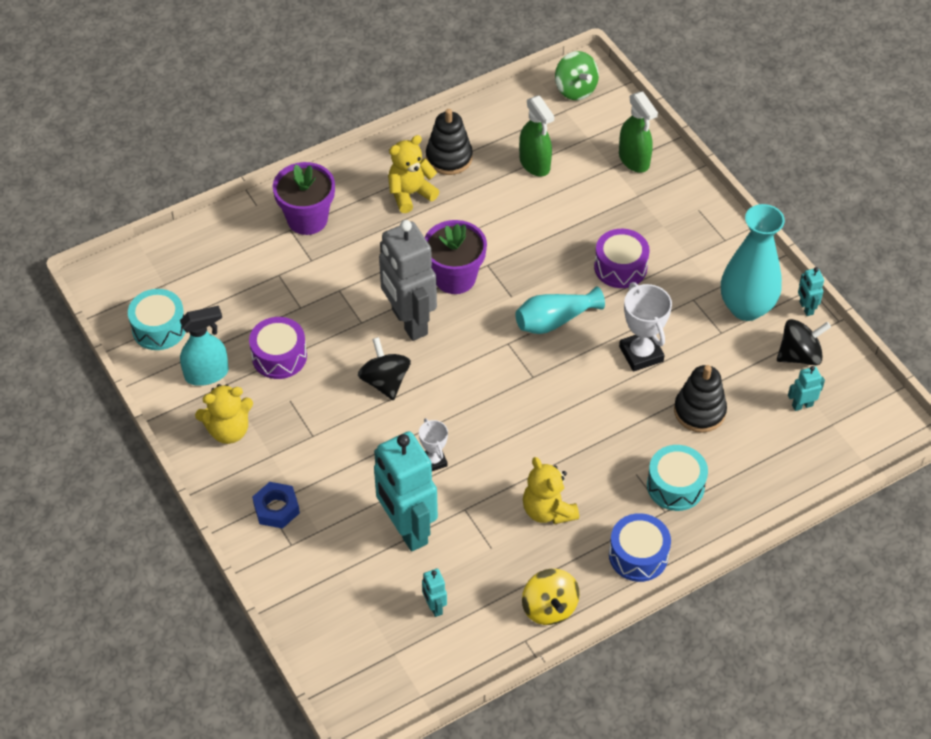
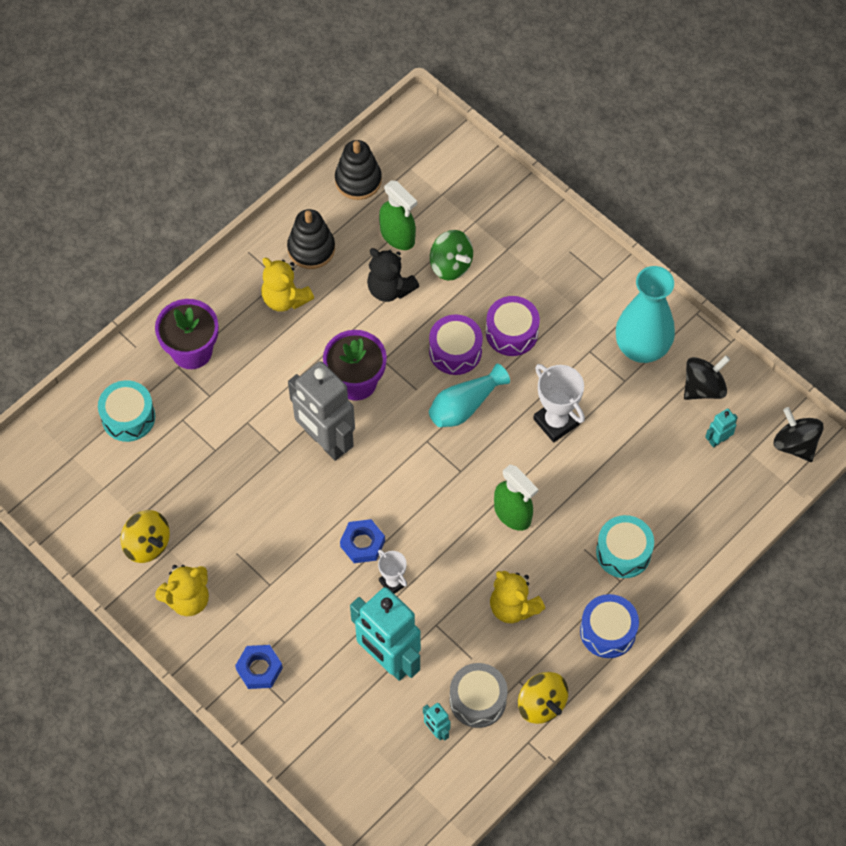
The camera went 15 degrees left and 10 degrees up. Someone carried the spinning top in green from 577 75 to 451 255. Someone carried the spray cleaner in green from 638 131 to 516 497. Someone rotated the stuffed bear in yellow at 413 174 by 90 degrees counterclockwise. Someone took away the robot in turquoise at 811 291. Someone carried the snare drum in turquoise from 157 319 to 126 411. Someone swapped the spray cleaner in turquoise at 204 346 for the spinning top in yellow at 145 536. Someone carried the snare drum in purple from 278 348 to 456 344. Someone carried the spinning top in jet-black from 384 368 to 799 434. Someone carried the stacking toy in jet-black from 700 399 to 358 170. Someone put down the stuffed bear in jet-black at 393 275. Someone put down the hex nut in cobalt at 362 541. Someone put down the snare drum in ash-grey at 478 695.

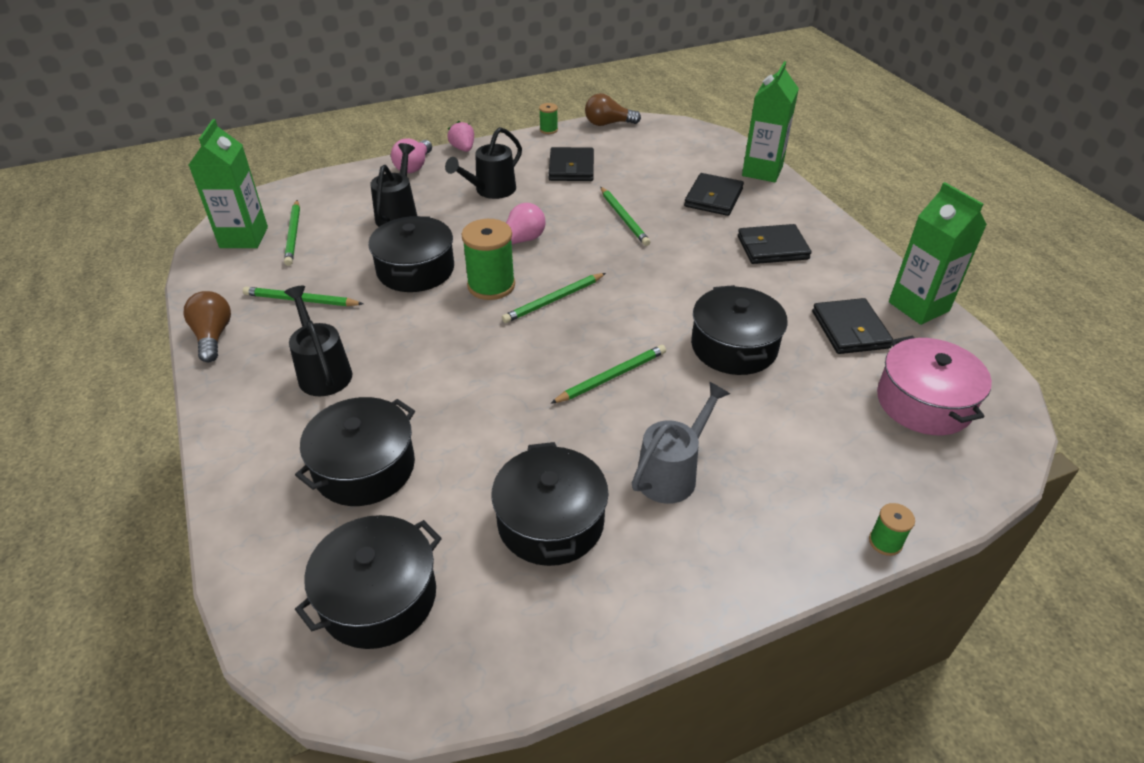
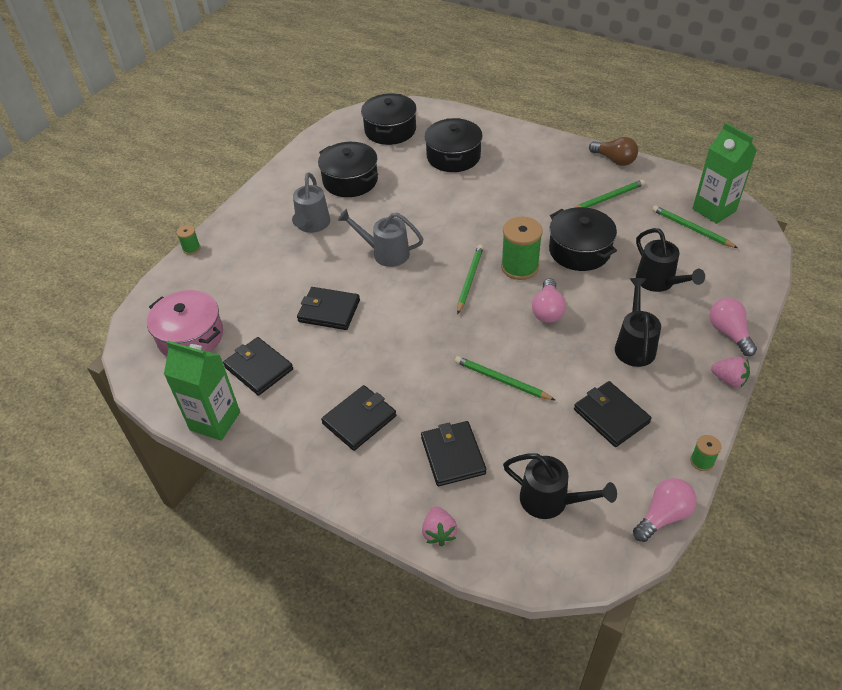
The camera went 145 degrees right and 5 degrees up. Someone swapped the juice carton in green at 770 121 for the berry in pink at 439 526. Someone repainted the bulb in brown at 613 109, which became the bulb in pink at 665 510. Someone swapped the stockpot in jet-black at 739 330 for the card wallet in jet-black at 328 308. Someone carried the sprinkling can in jet-black from 318 341 to 560 486. Someone swapped the lead pencil in green at 608 374 for the sprinkling can in ash-grey at 380 238.

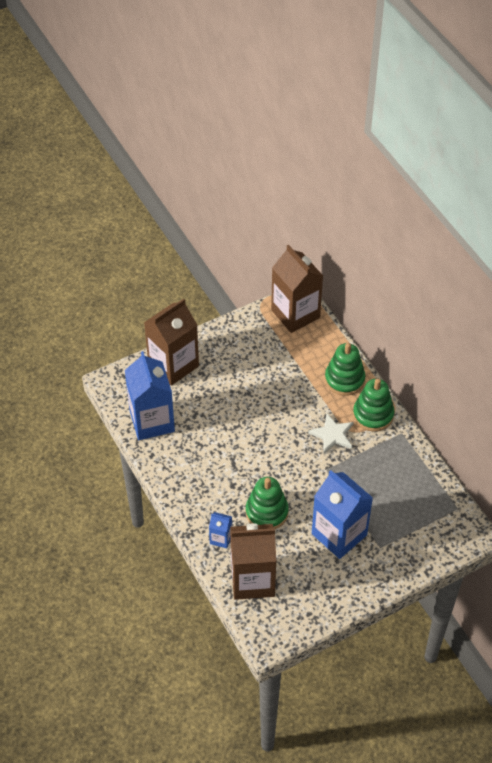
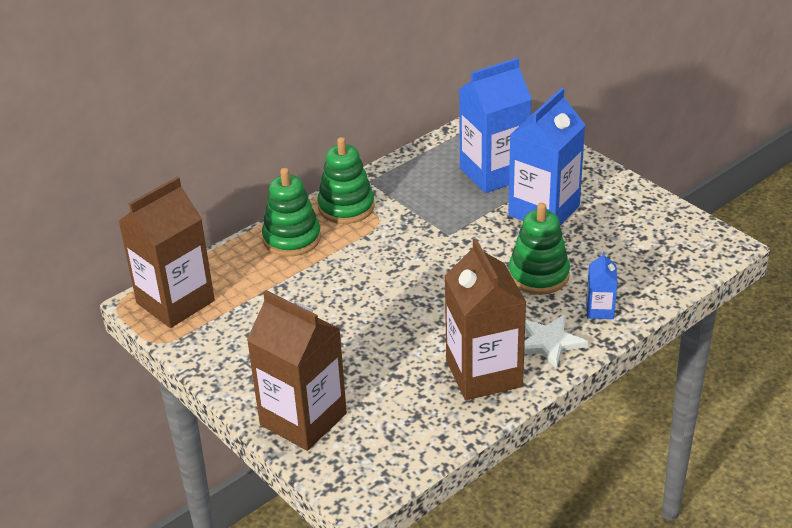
The camera went 100 degrees left and 15 degrees down. Someone carried the juice carton in cobalt from 150 395 to 495 125. Someone carried the star shape in white from 331 433 to 556 341. Someone carried the juice carton in brown from 253 561 to 485 319.

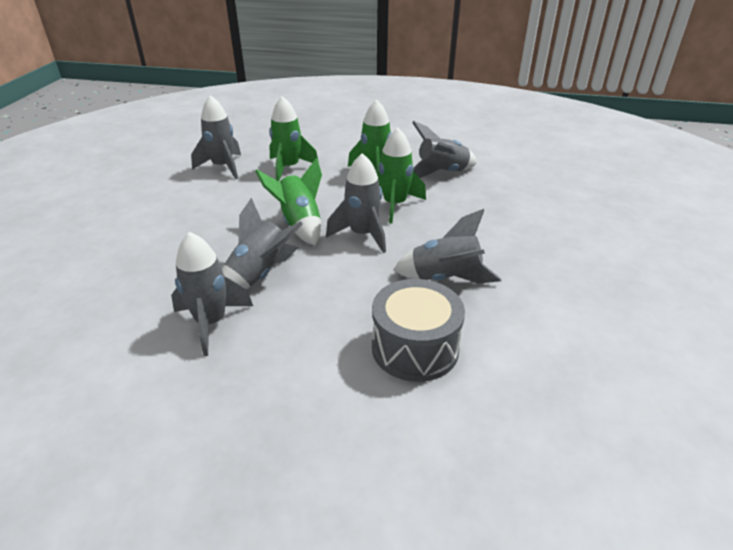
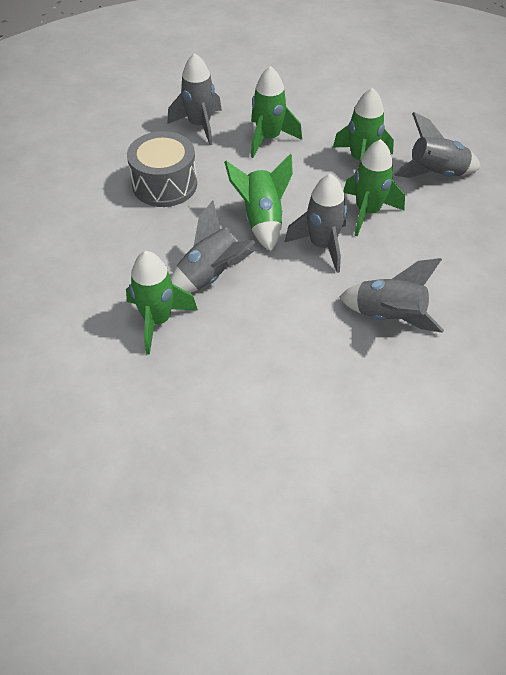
The camera went 15 degrees right and 15 degrees up. Someone repainted the rocket in ash-grey at 212 294, which became the rocket in green at 162 303. Someone carried the snare drum in ash-grey from 418 330 to 162 169.

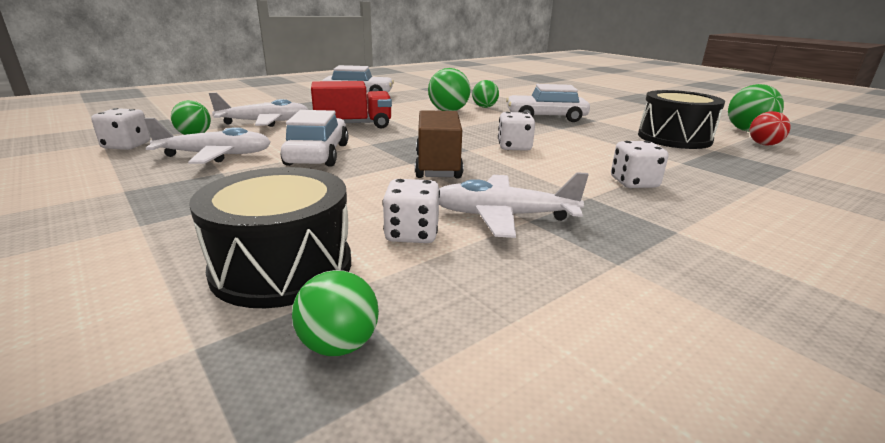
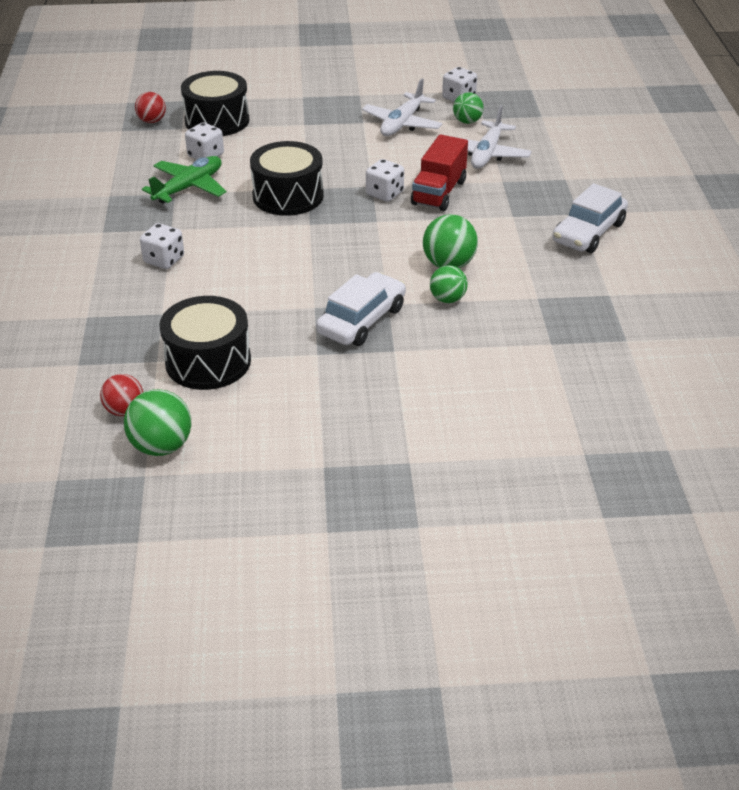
The camera went 125 degrees right and 15 degrees up. Someone took away the automobile in white at 314 138. Someone swapped the toy truck in brown at 439 144 for the snare drum in jet-black at 287 178. Someone carried the die in white from 516 131 to 385 180. Someone repainted the plane in white at 514 205, which became the plane in green at 184 180. Someone repainted the play ball in green at 335 313, which became the play ball in scarlet at 150 107.

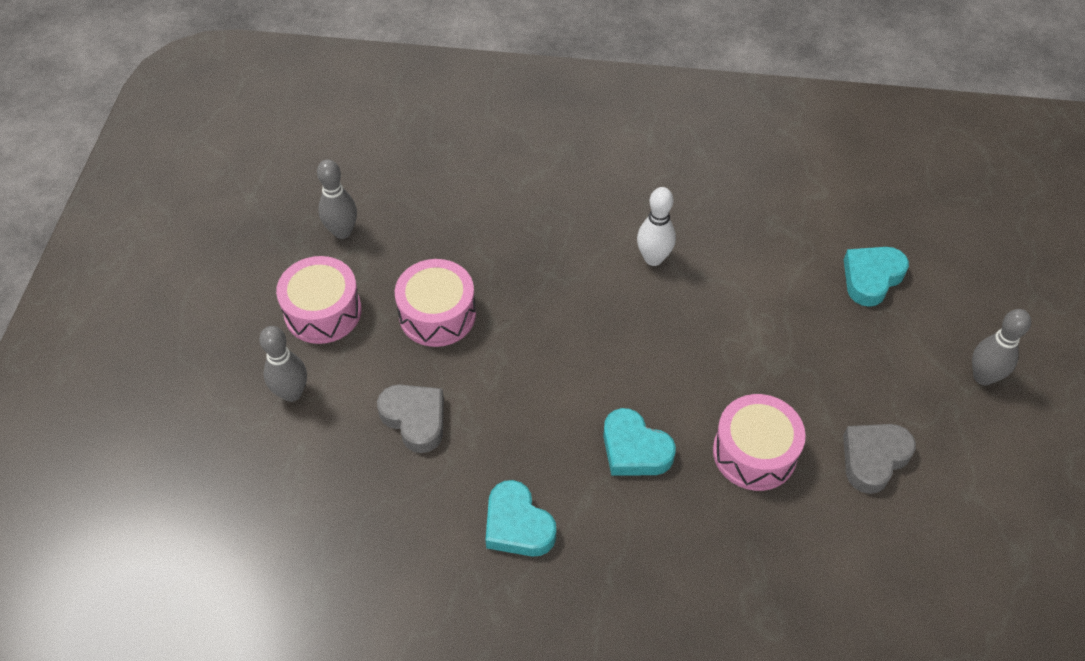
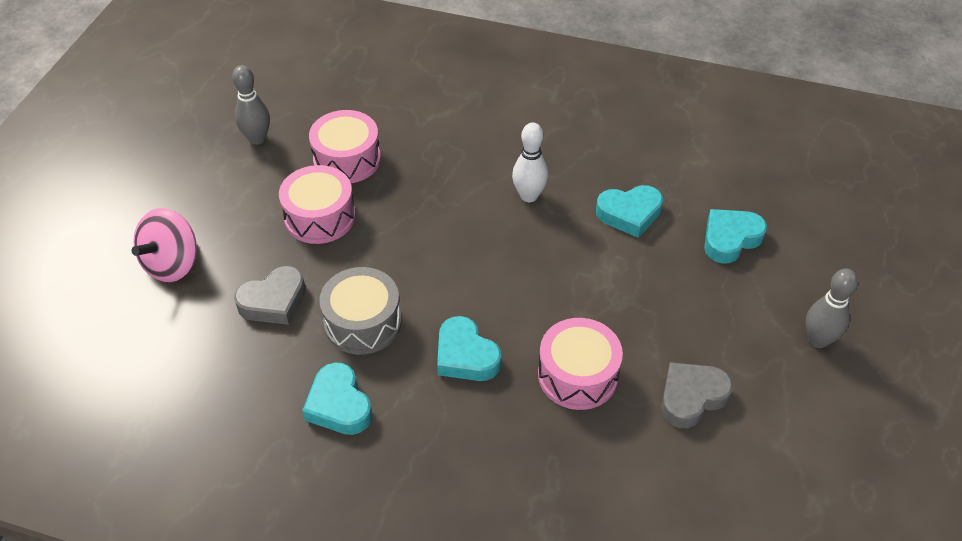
The camera went 10 degrees right and 5 degrees down. Someone carried the snare drum in pink from 319 300 to 345 146. Someone swapped the tenpin in ash-grey at 283 364 for the spinning top in pink at 164 245. Someone rotated the heart shape in ash-grey at 410 418 by 90 degrees clockwise. Someone put down the heart shape in turquoise at 629 211. Someone put down the snare drum in ash-grey at 360 311.

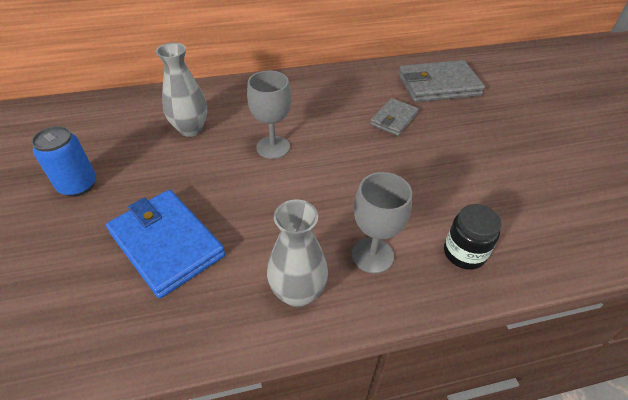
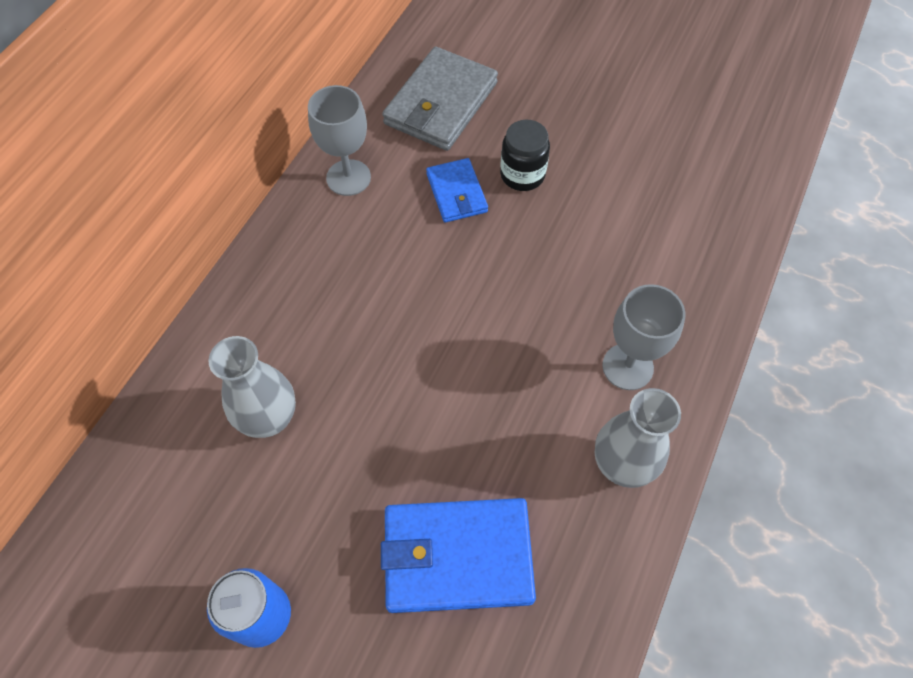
The camera went 50 degrees left and 15 degrees up. Someone carried the goblet in ash-grey from 269 114 to 339 140. Someone repainted the card wallet in ash-grey at 394 117, which became the card wallet in cobalt at 457 190. Someone carried the jam jar in jet-black from 473 237 to 525 155.

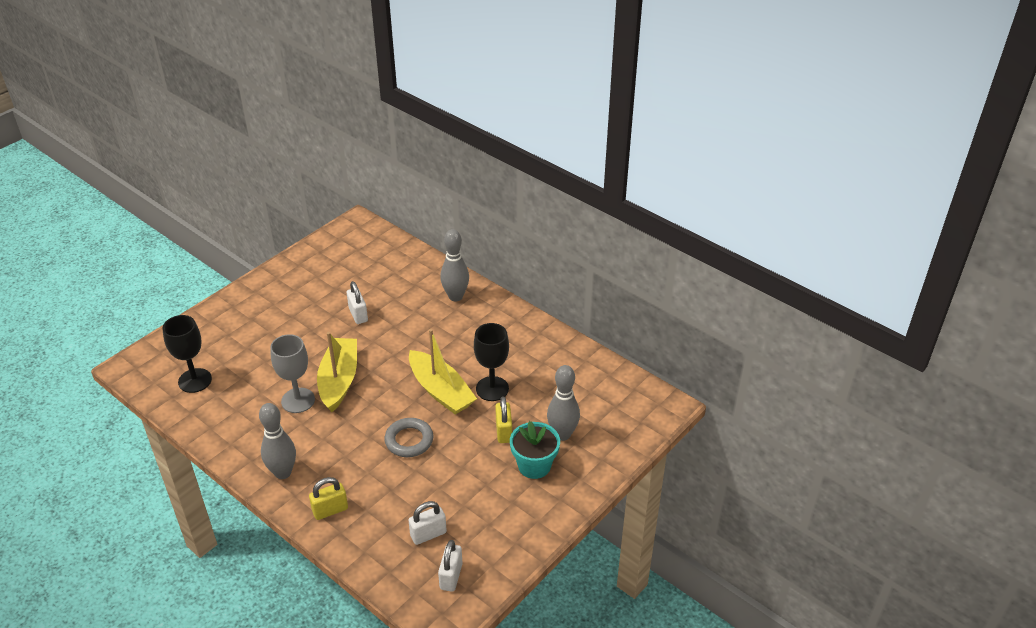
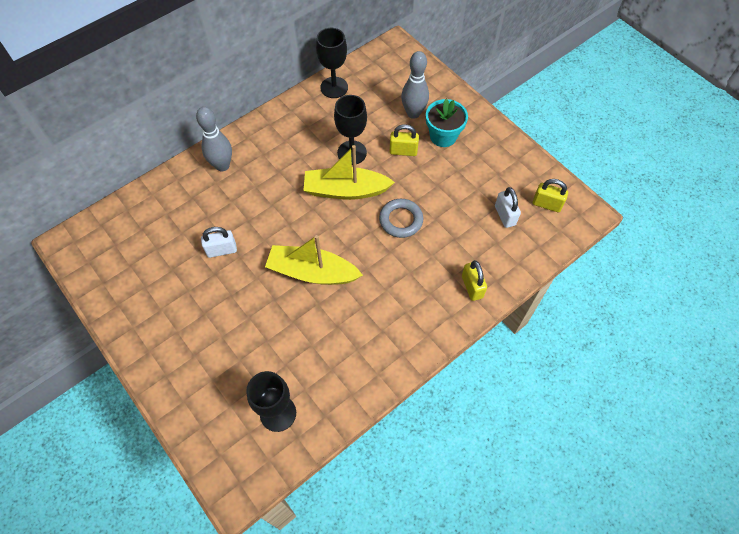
The camera went 80 degrees left and 20 degrees up. Someone rotated the toy boat in yellow at 443 371 by 150 degrees counterclockwise. Someone took away the goblet in ash-grey at 292 373. Someone took away the tenpin in ash-grey at 277 441. Someone repainted the lock in white at 450 566, which became the lock in yellow at 550 195. Someone put down the goblet in jet-black at 332 63.

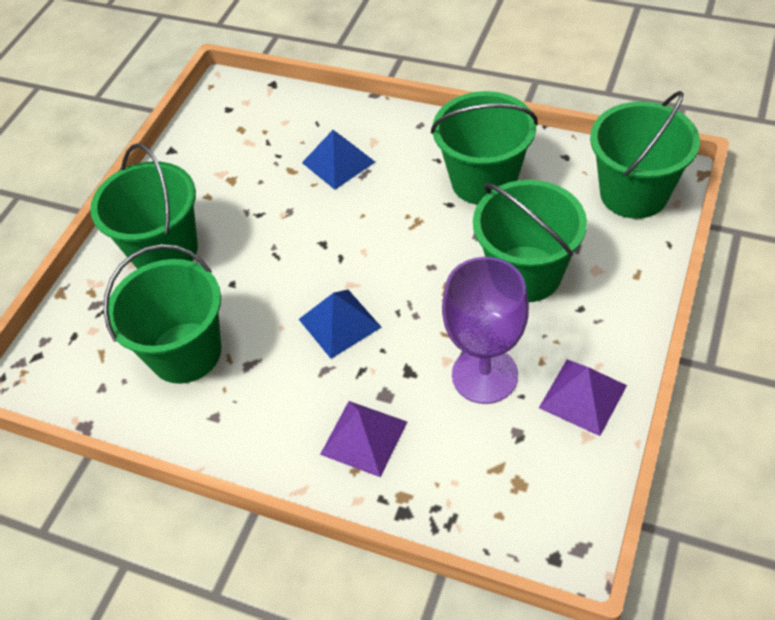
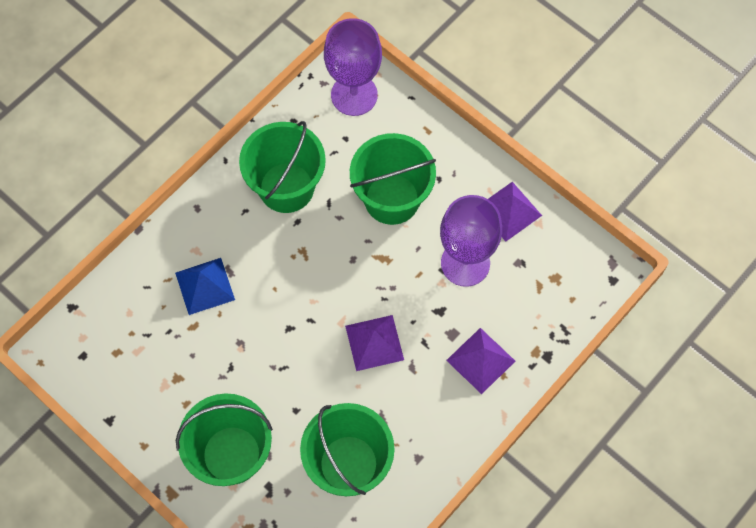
The camera went 75 degrees left and 15 degrees up. Someone swapped the pail in green at 645 155 for the goblet in purple at 353 67. Someone repainted the solid pyramid in cobalt at 340 324, which became the solid pyramid in purple at 374 343.

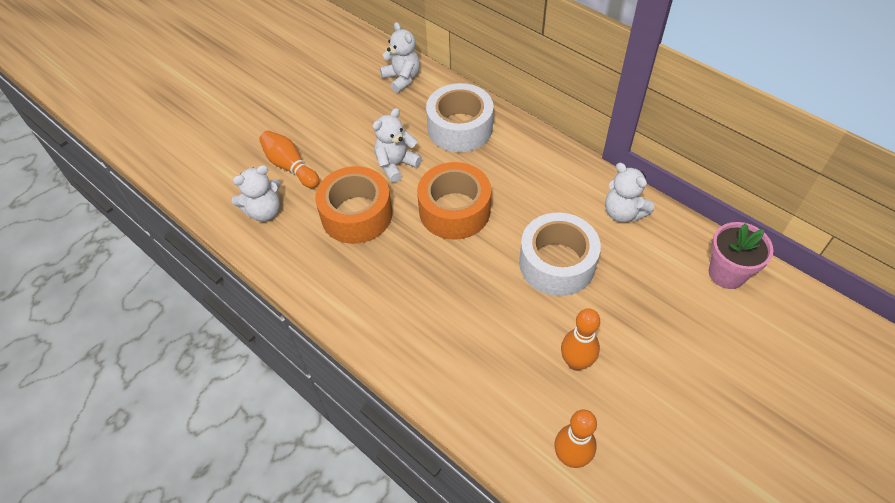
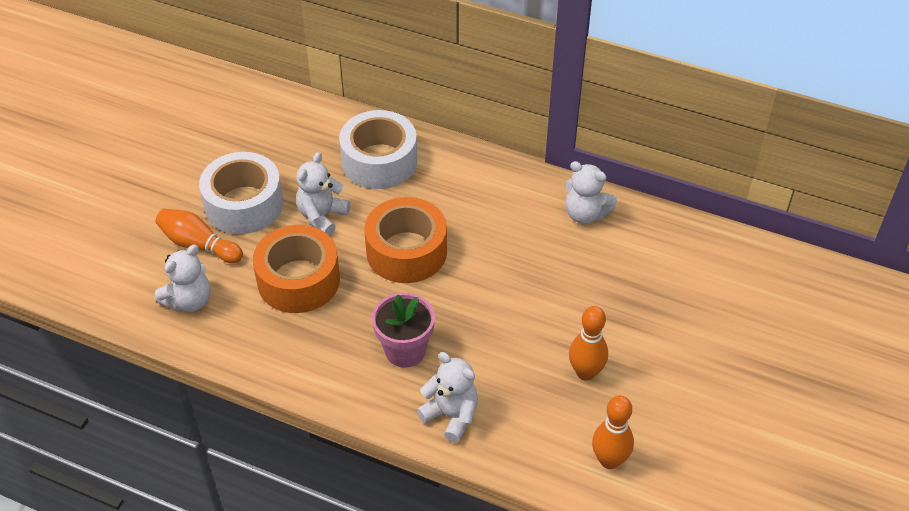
The camera went 20 degrees left and 5 degrees down. Someone carried the stuffed bear in white from 400 57 to 447 397. Someone carried the sticky tape in white from 560 254 to 241 193. Someone carried the potted plant in pink from 741 255 to 403 330.

